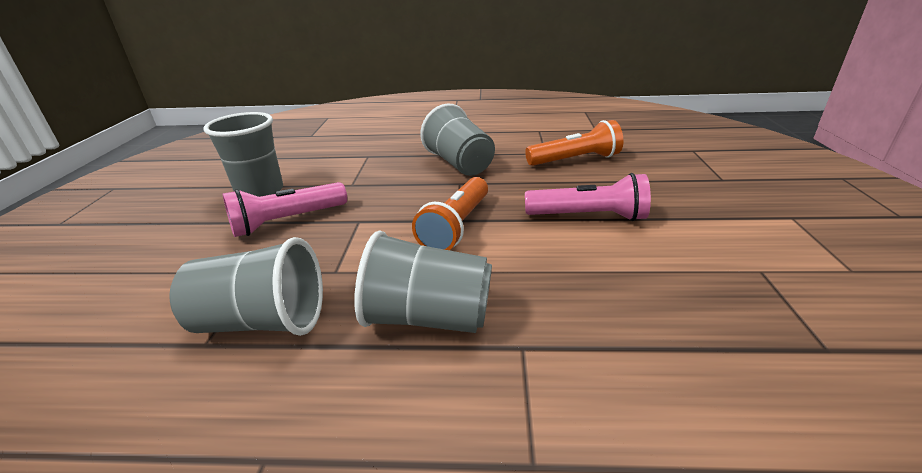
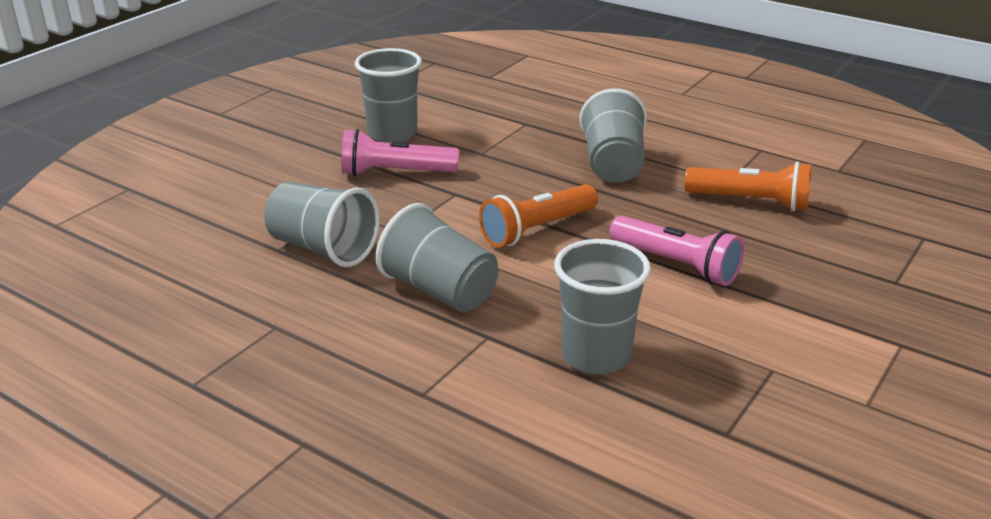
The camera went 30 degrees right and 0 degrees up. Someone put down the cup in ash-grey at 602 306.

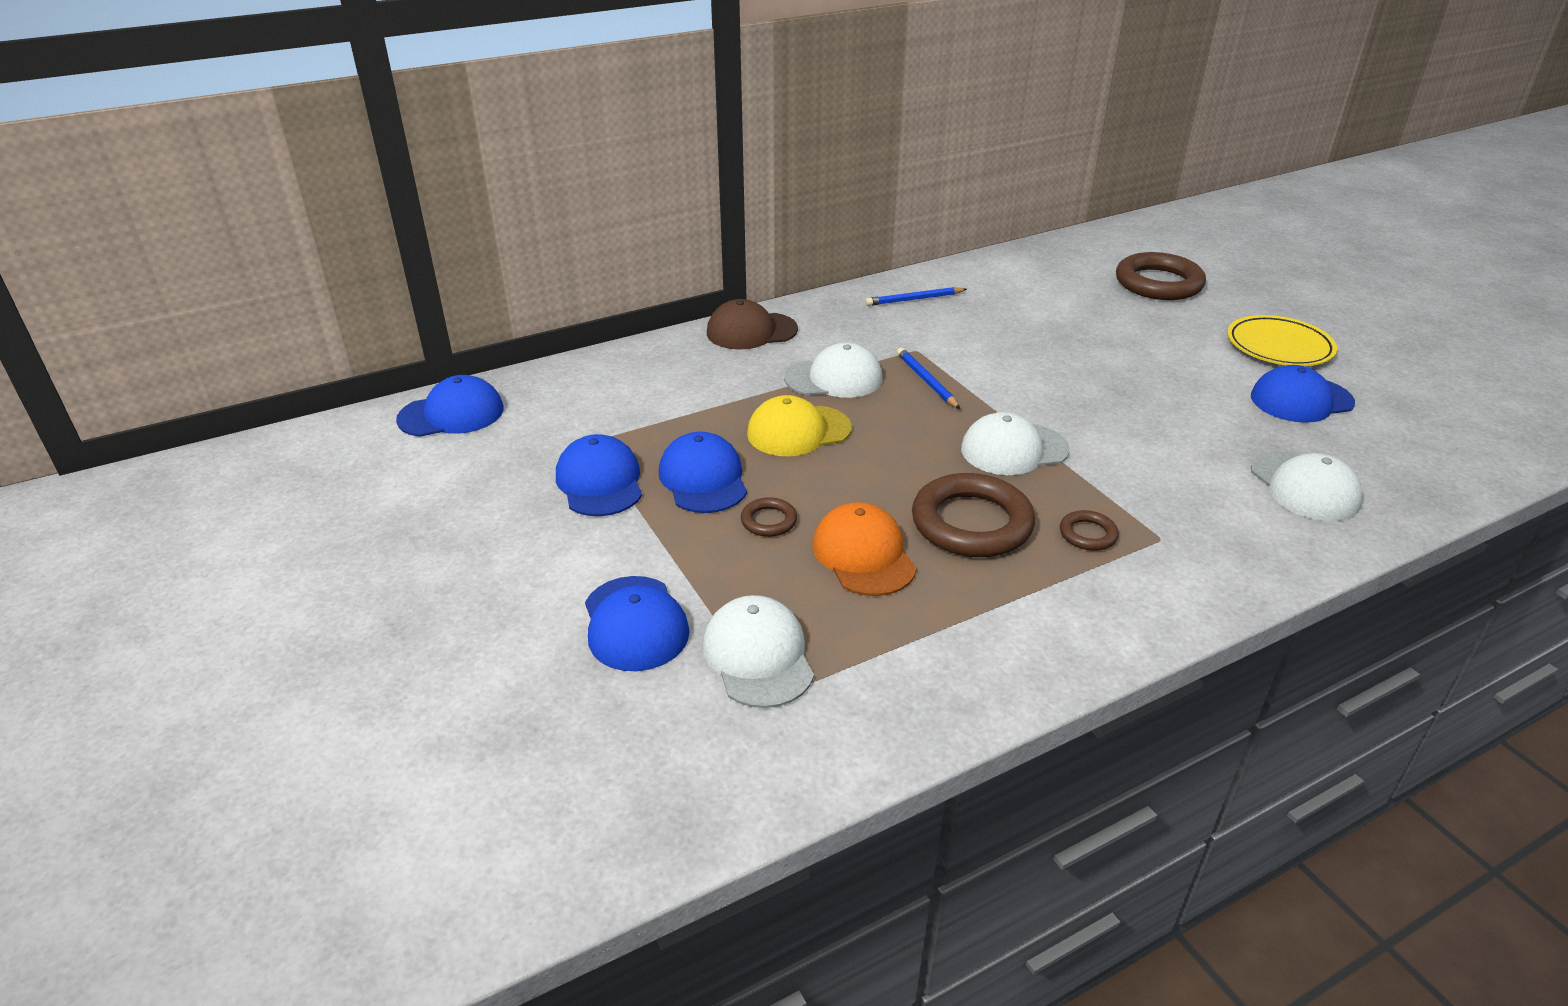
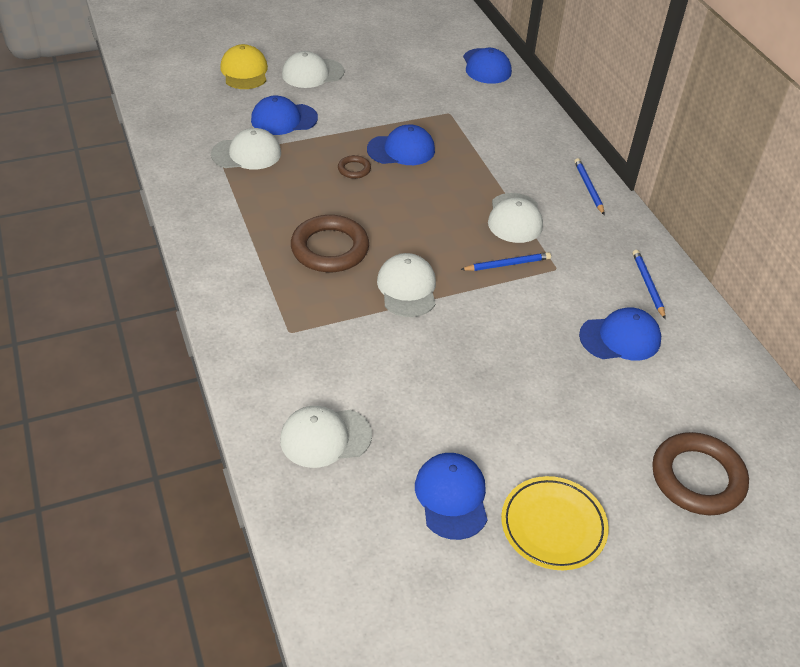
The camera went 95 degrees right and 10 degrees up. Someone swapped the cap in brown at 752 324 for the lead pencil in cobalt at 589 186. Someone carried the cap in yellow from 799 425 to 244 66. Someone carried the cap in cobalt from 599 475 to 620 334. Someone took away the cap in orange-coloured at 864 549. Someone took away the hoop in brown at 1089 530. Someone put down the cap in white at 313 69.

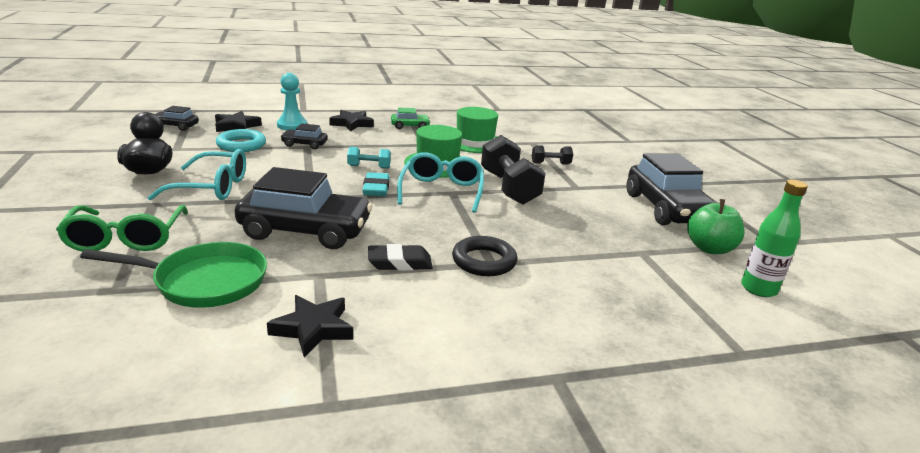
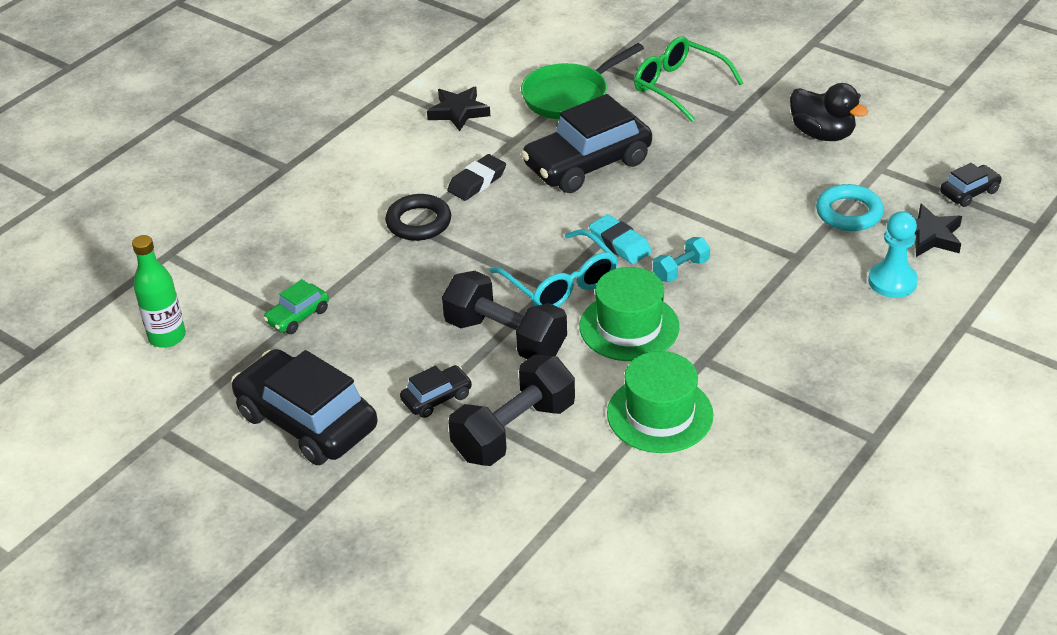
The camera went 145 degrees right and 15 degrees up. Someone carried the automobile in green from 411 118 to 296 306. Someone took away the star shape in jet-black at 351 120. Someone carried the automobile in jet-black from 304 136 to 436 391. Someone scaled the dumbbell in jet-black at 552 155 by 2.00. Someone took away the eyeglasses in turquoise at 197 174. Someone took away the toy apple in green at 716 226.

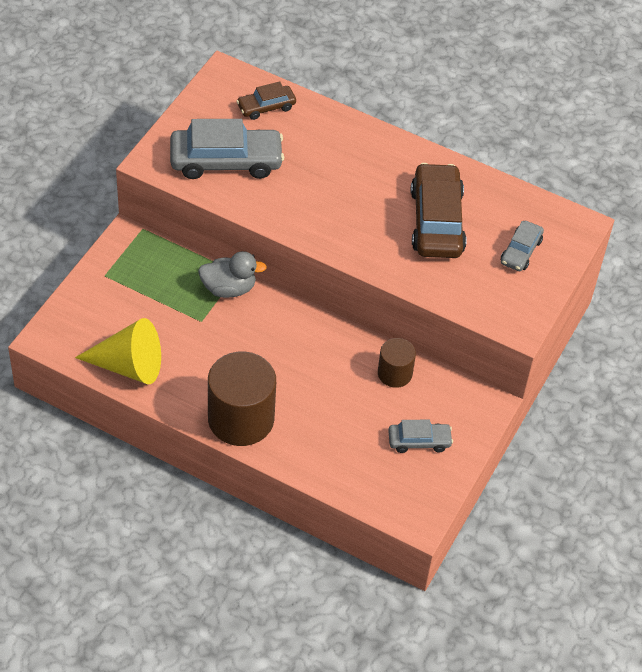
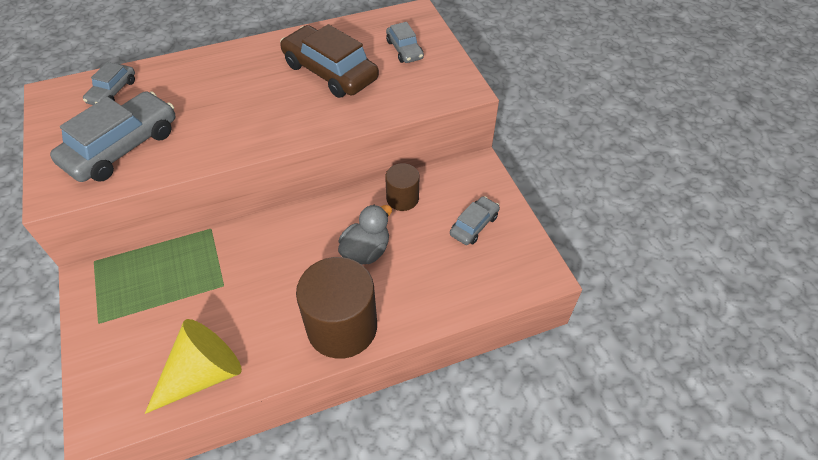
The camera went 45 degrees left and 0 degrees up. Someone repainted the automobile in brown at 266 100, which became the automobile in ash-grey at 109 83. Someone carried the rubber duck in ash-grey from 232 274 to 365 234.

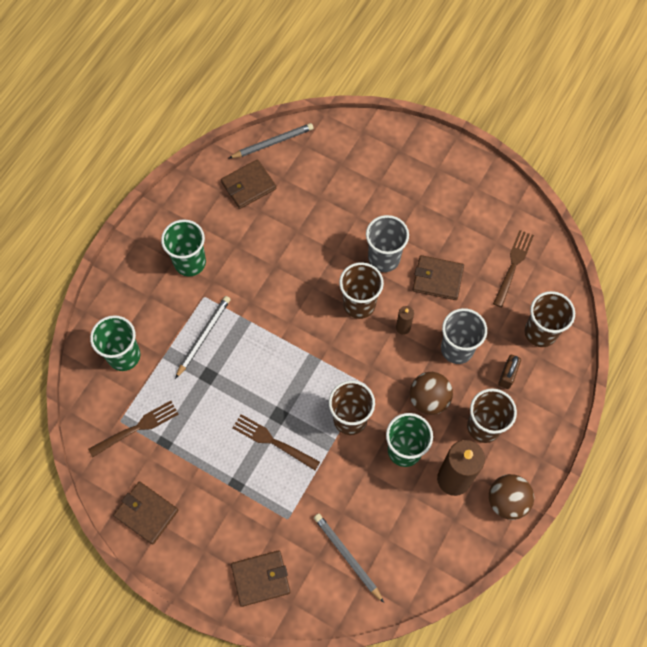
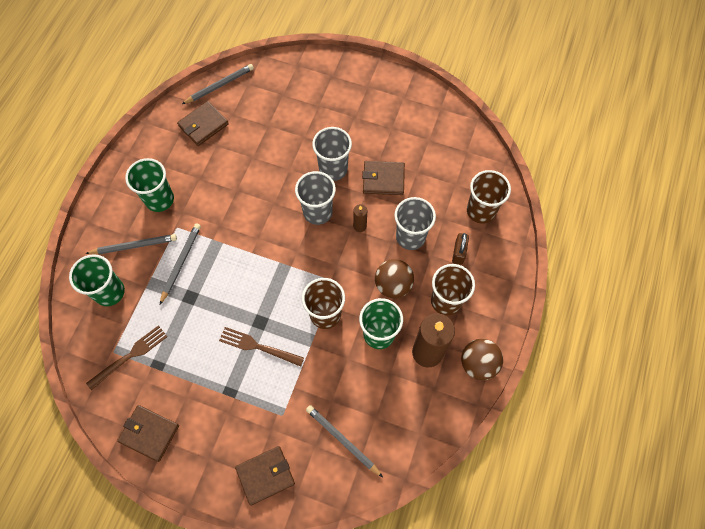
The camera went 10 degrees left and 0 degrees up. Someone took away the fork in brown at 513 268. Someone repainted the cup in brown at 361 290, which became the cup in ash-grey at 315 198. Someone put down the lead pencil in ash-grey at 131 244.

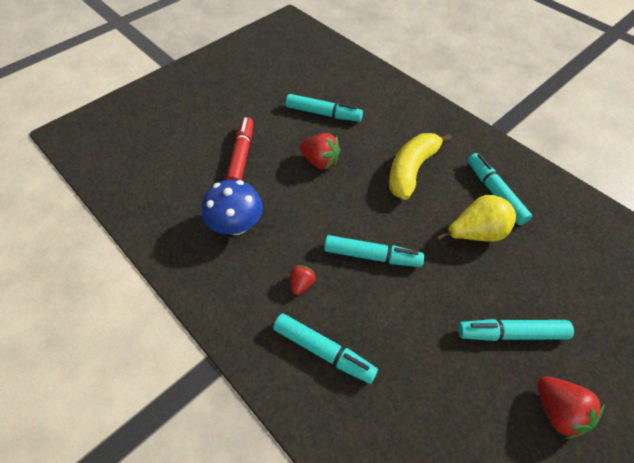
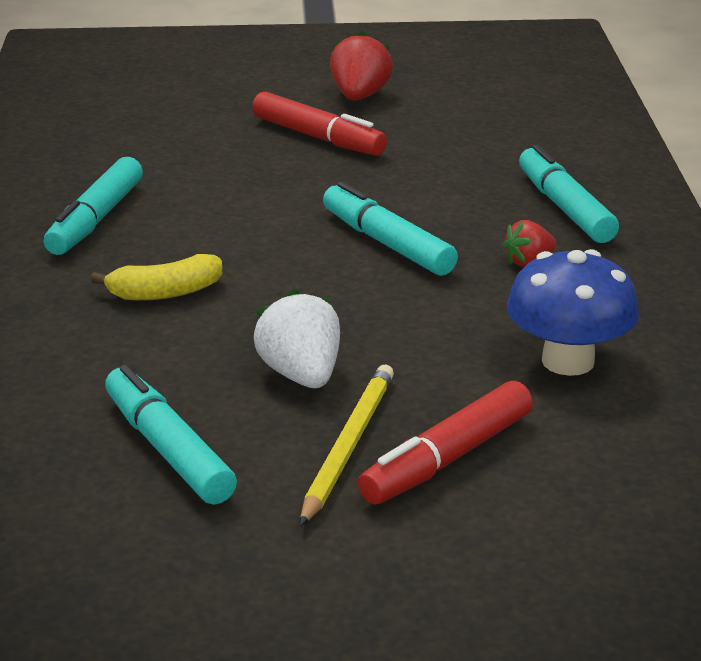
The camera went 140 degrees left and 25 degrees down. Someone repainted the berry in scarlet at 320 151, which became the berry in white at 297 338. Someone scaled the banana in yellow at 420 166 by 0.60. Someone took away the pear fruit in yellow at 476 218. Someone repainted the marker in turquoise at 516 330, which became the marker in scarlet at 319 123. Someone put down the lead pencil in yellow at 347 445.

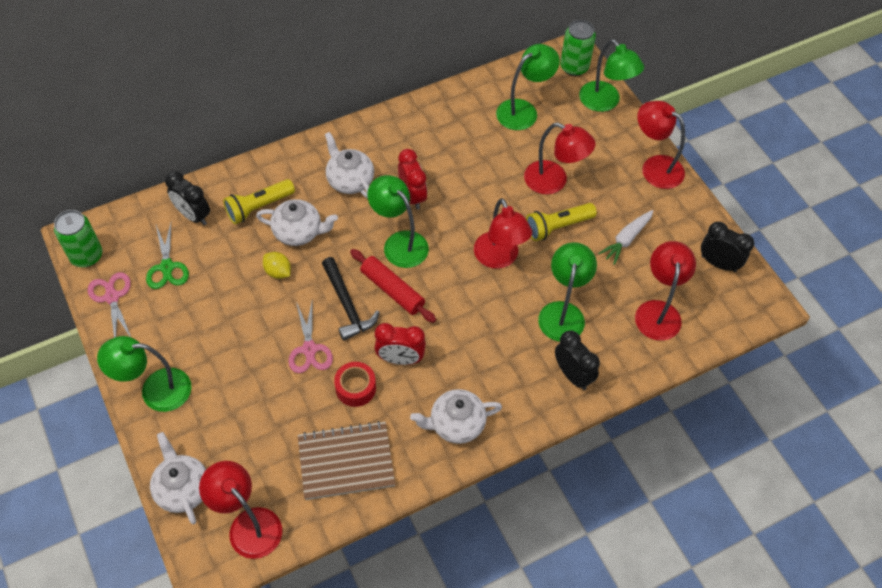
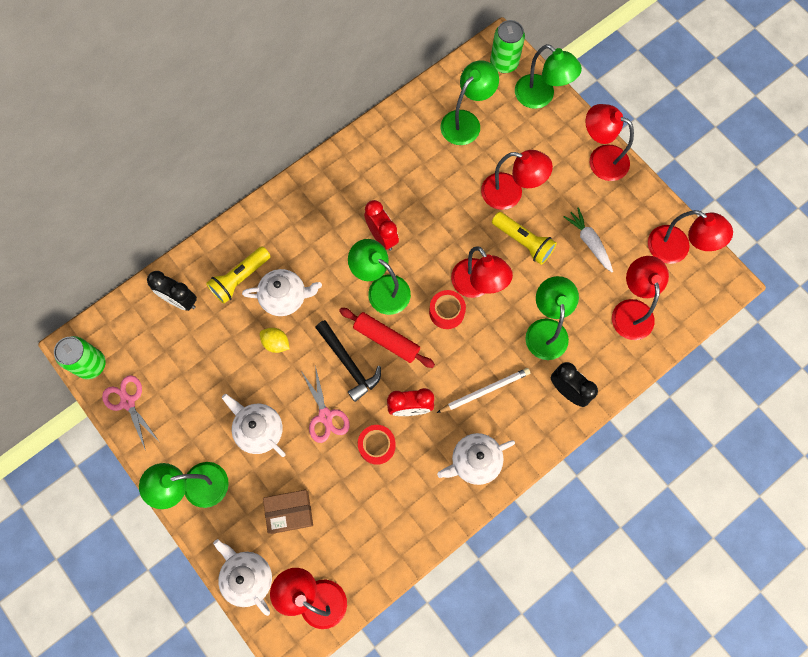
The camera went 10 degrees left and 15 degrees up. Someone carried the tea pot in white from 349 165 to 254 425. Someone rotated the flashlight in yellow at 561 222 by 105 degrees counterclockwise. Someone rotated the toy carrot in white at 625 237 by 120 degrees clockwise. Someone swapped the clock in jet-black at 727 247 for the lamp in scarlet at 690 237. Someone took away the scissors in green at 167 256. Someone took away the exercise book in brown at 346 460. Someone put down the sticky tape in scarlet at 447 309. Someone put down the lead pencil in white at 483 390. Someone put down the box in brown at 288 512.

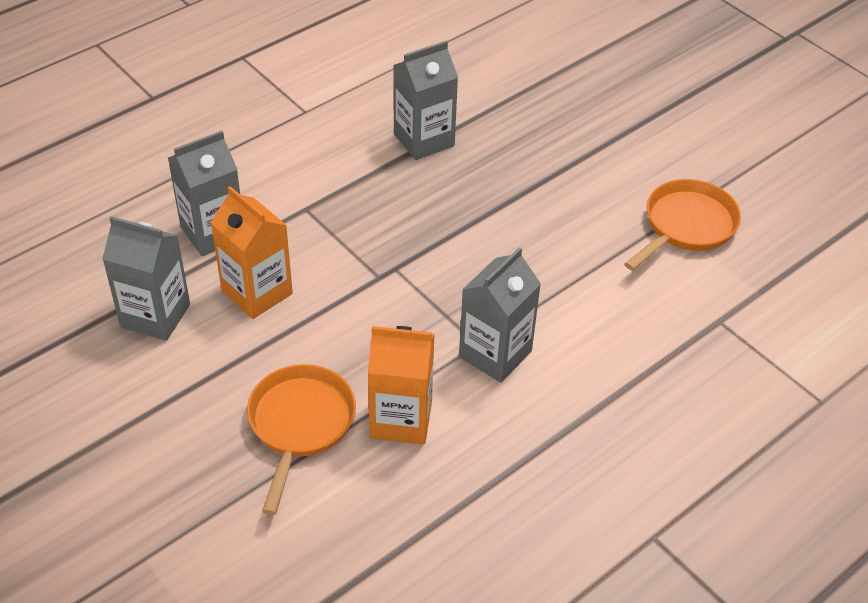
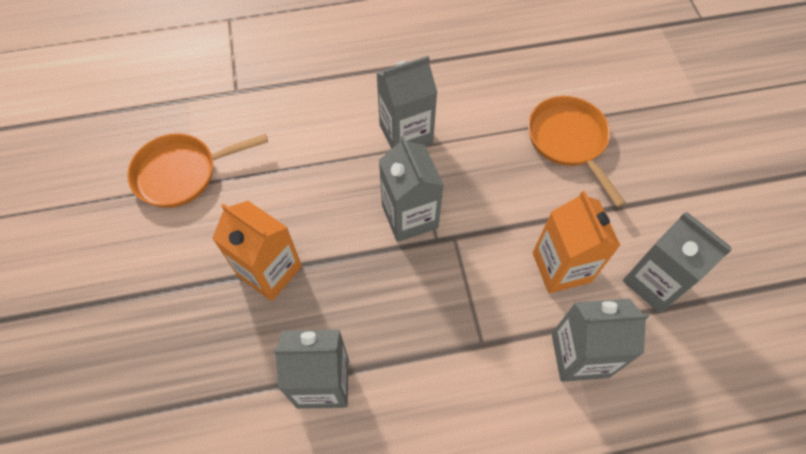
The camera went 150 degrees left and 15 degrees up. Someone carried the juice carton in orange-coloured from 401 385 to 257 251. Someone rotated the frying pan in orange-coloured at 301 439 by 120 degrees clockwise. Someone put down the juice carton in ash-grey at 411 189.

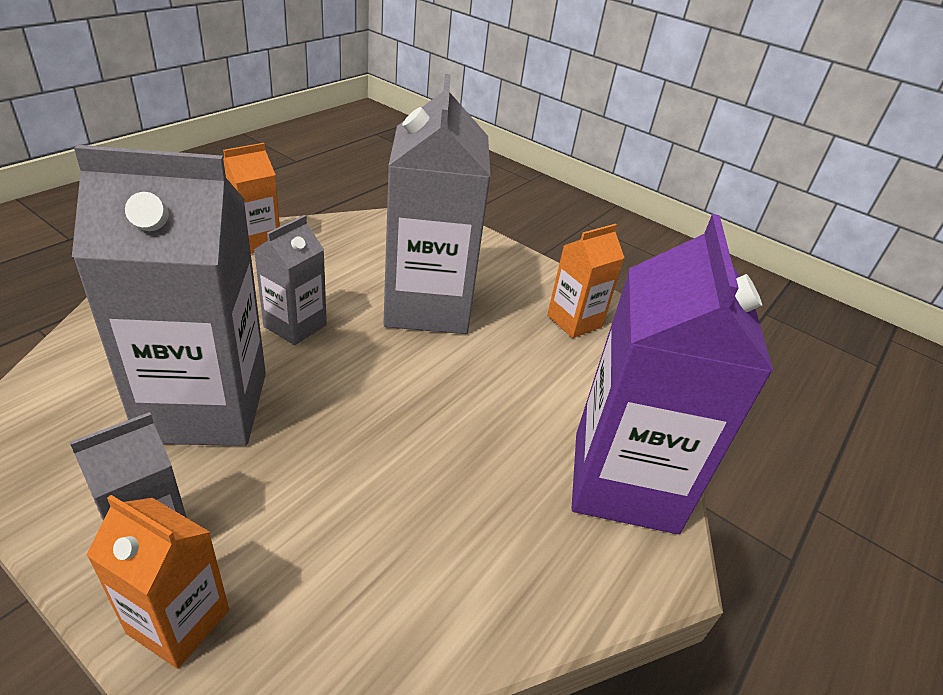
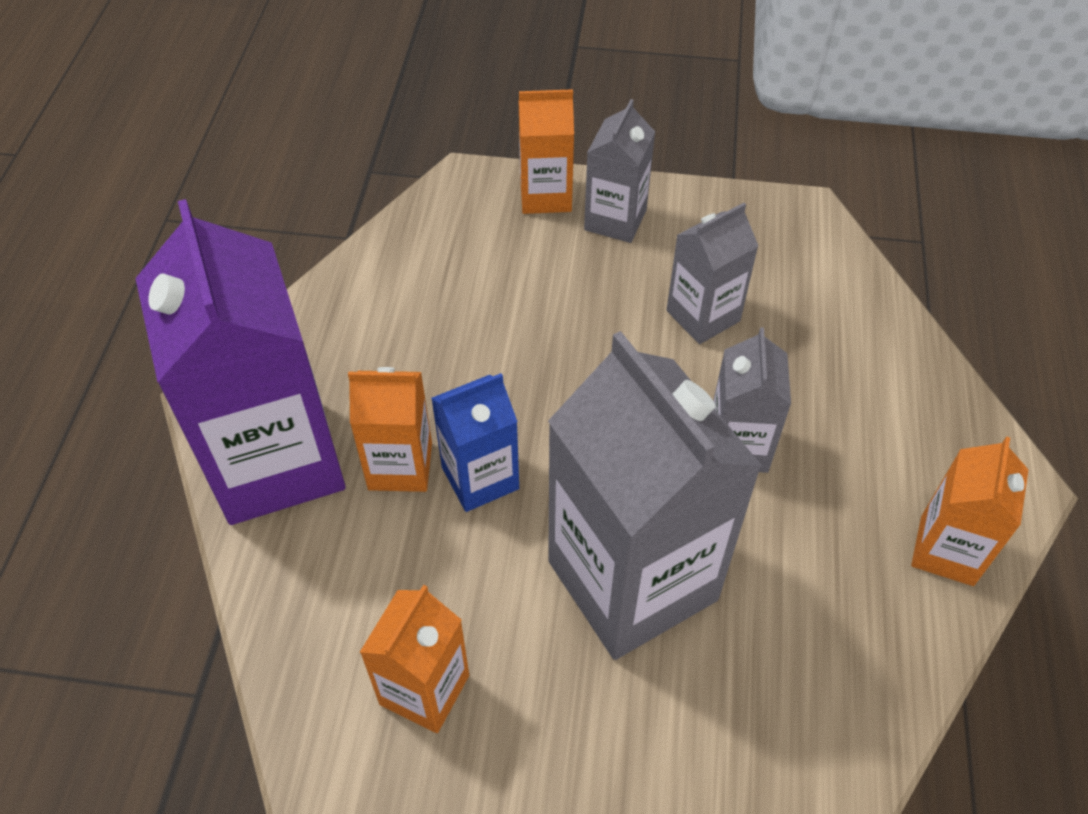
The camera went 155 degrees right and 15 degrees up. Someone scaled the juice carton in ash-grey at 169 295 by 0.51. Someone put down the juice carton in orange-coloured at 390 429. Someone put down the juice carton in cobalt at 475 442.

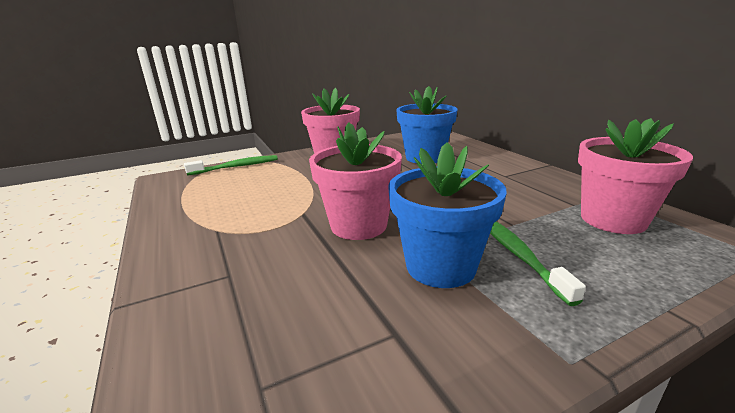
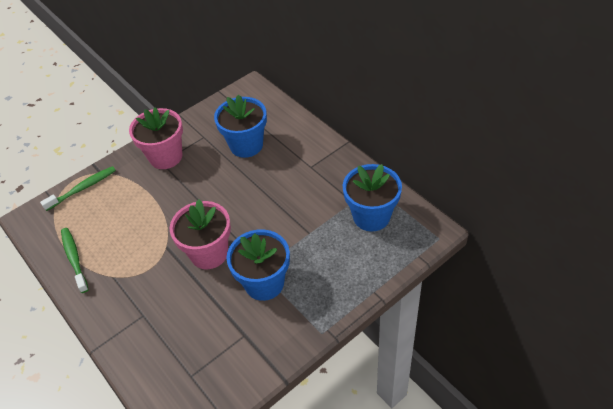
The camera went 10 degrees left and 25 degrees up. Someone repainted the potted plant in pink at 635 176, which became the potted plant in cobalt at 372 197. Someone carried the toothbrush in green from 538 263 to 75 260.

